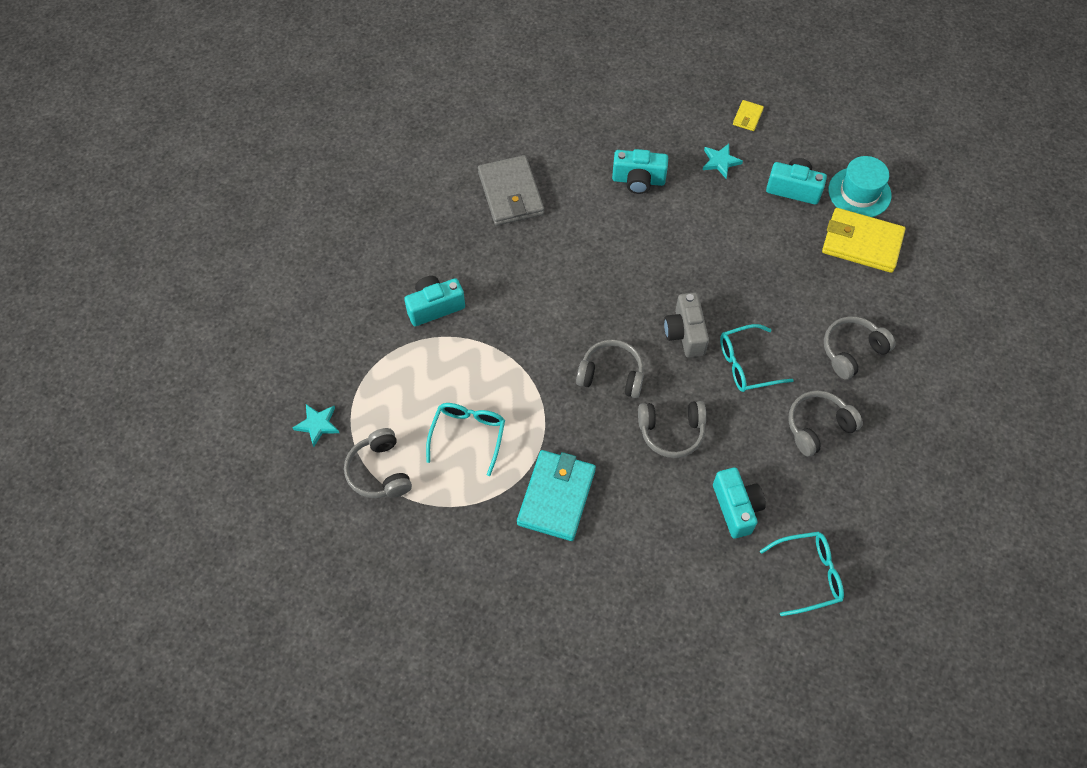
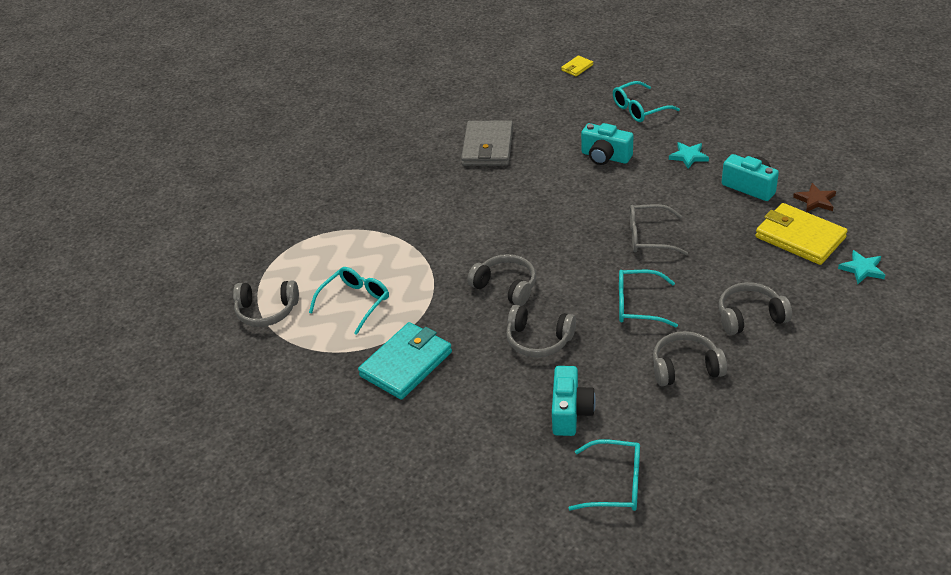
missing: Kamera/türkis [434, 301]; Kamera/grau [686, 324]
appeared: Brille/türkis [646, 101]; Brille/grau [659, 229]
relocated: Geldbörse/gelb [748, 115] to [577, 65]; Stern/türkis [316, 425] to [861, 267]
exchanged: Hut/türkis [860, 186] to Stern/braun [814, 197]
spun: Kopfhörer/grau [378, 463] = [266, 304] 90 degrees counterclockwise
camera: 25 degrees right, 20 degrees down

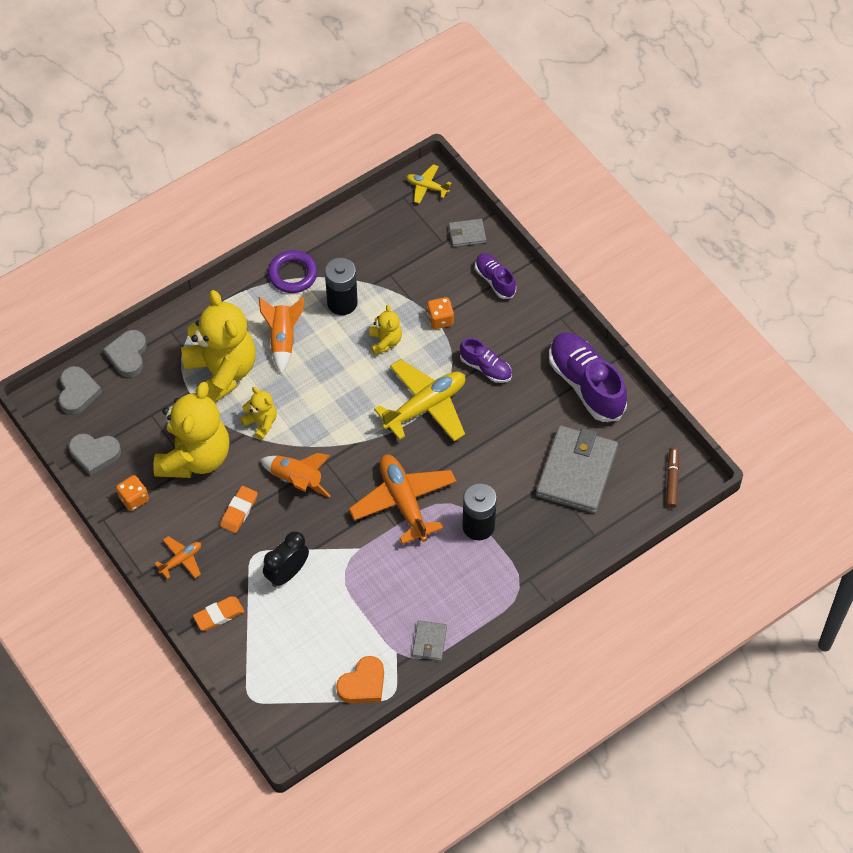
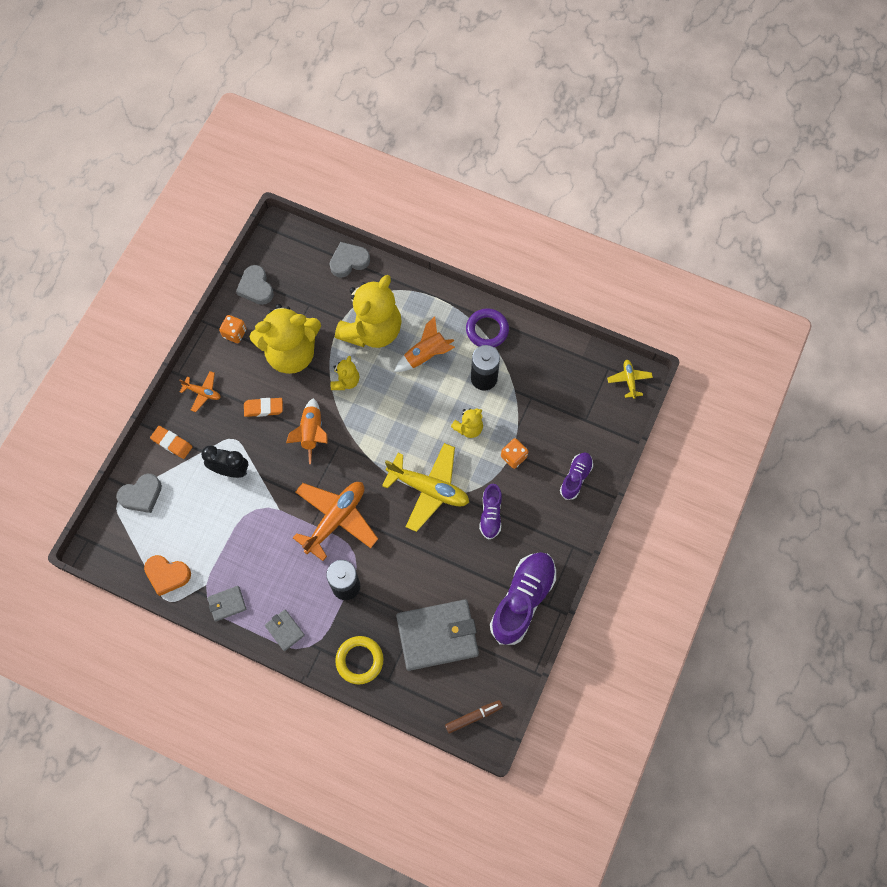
appeared: Ring/gelb [359, 660]
relocated: Geldbörse/grau [467, 233] to [285, 630]; Herz/grau [80, 390] to [139, 493]
camera: 60 degrees right, 10 degrees up

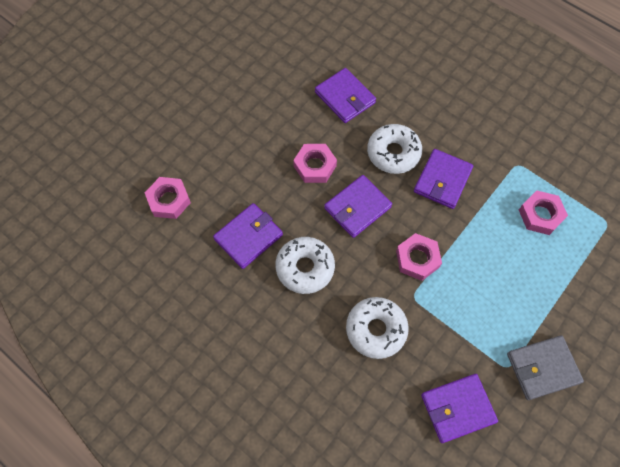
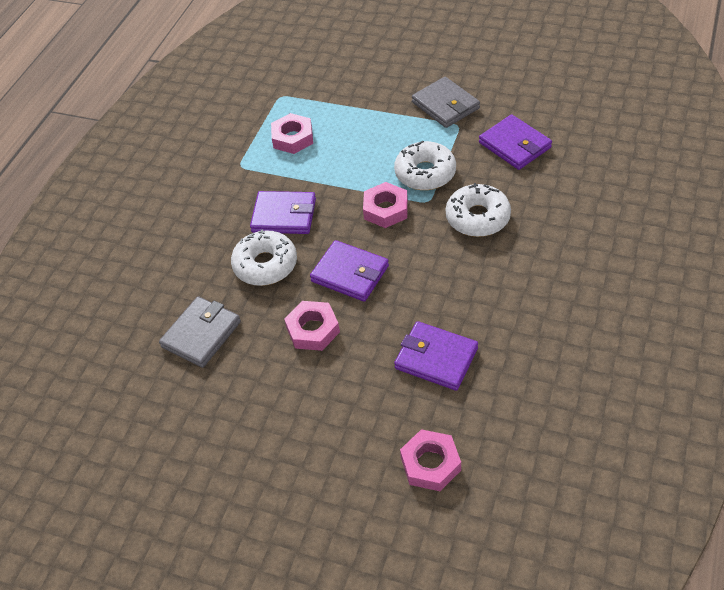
relocated: Donut/weiß [305, 265] to [425, 165]
colour: Geldbörse/lila [345, 95] to Geldbörse/grau [200, 332]
camera: 105 degrees left, 15 degrees down

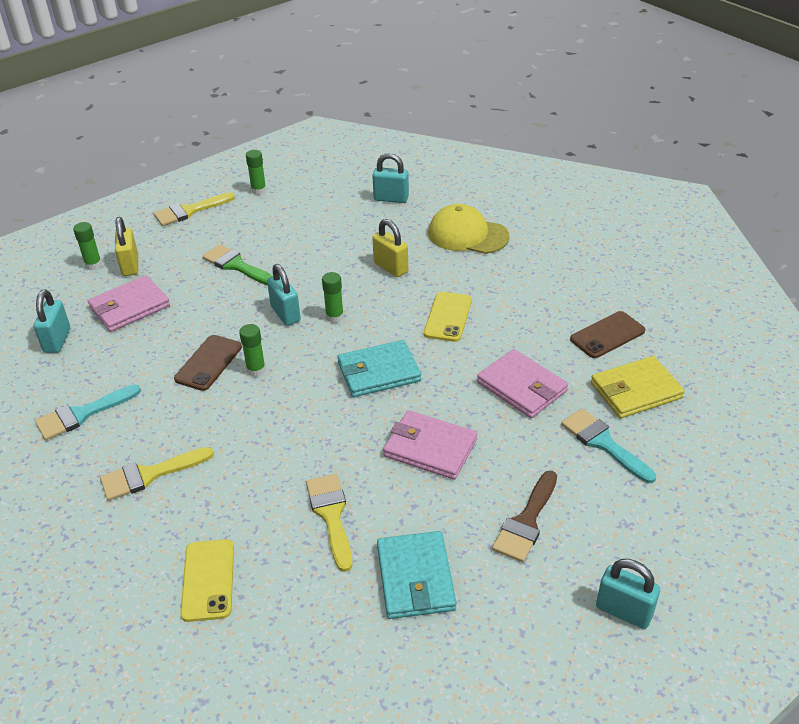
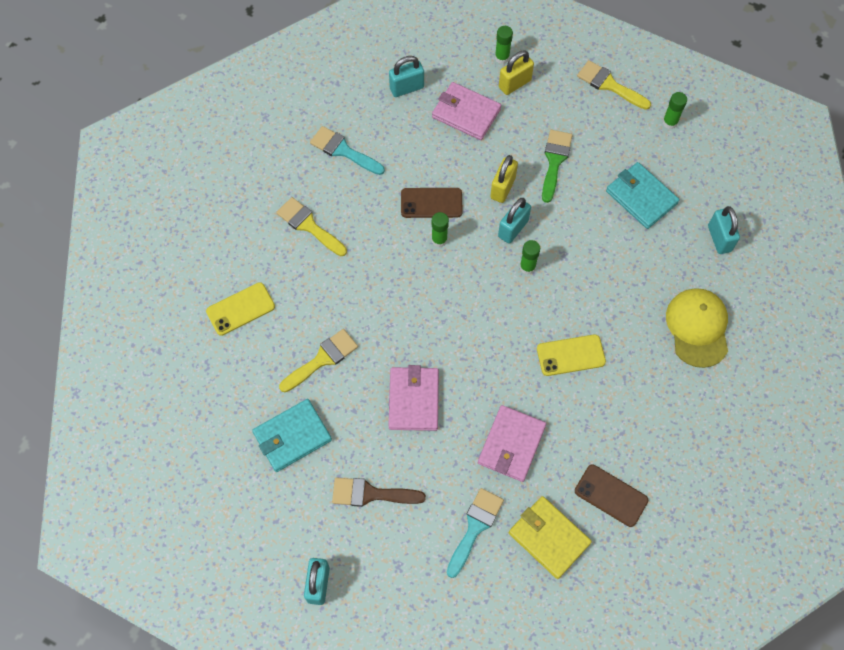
relocated: Vorhängeschloss/gelb [390, 248] to [504, 179]; Geldbörse/türkis [379, 368] to [642, 195]
camera: 65 degrees right, 25 degrees up

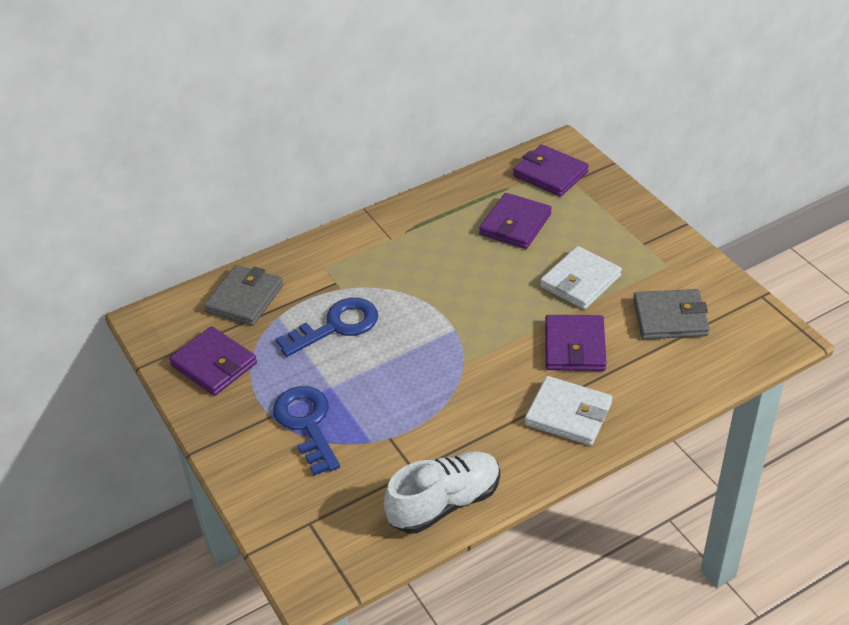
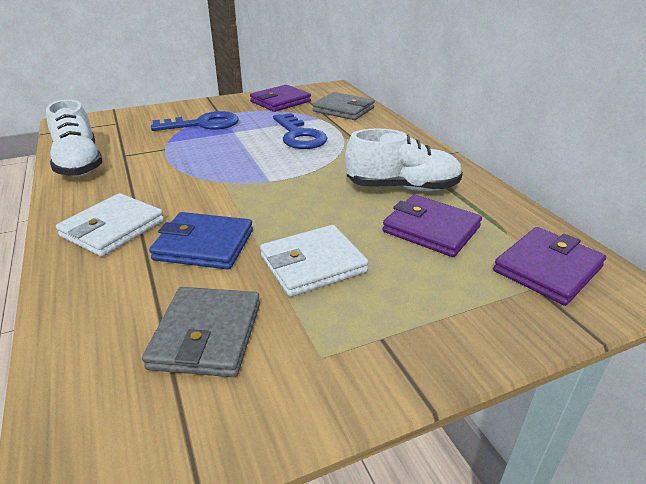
appeared: Schuh/weiß [404, 160]
colour: Geldbörse/lila [575, 343] to Geldbörse/blau [201, 241]
spun: Geldbörse/weiß [581, 278] = [314, 261] 75 degrees counterclockwise
camera: 95 degrees right, 10 degrees down

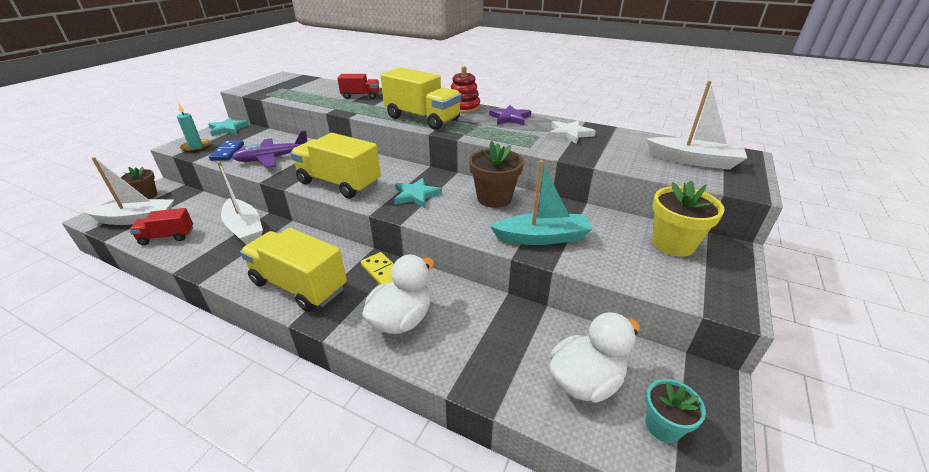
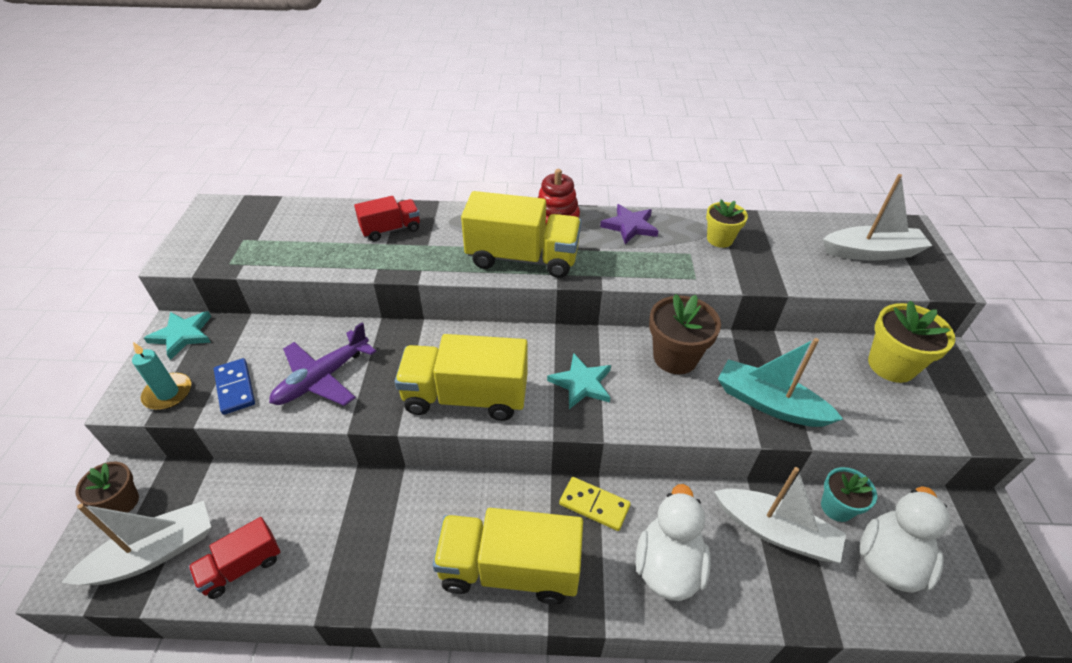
relocated: Boot/weiß [240, 203] to [780, 515]; Blumentopf/türkis [676, 411] to [849, 494]
exchanged: Stern/weiß [572, 132] to Blumentopf/gelb [727, 224]
spun: Boot/türkis [541, 202] = [780, 382] 120 degrees counterclockwise
camera: 25 degrees left, 10 degrees up

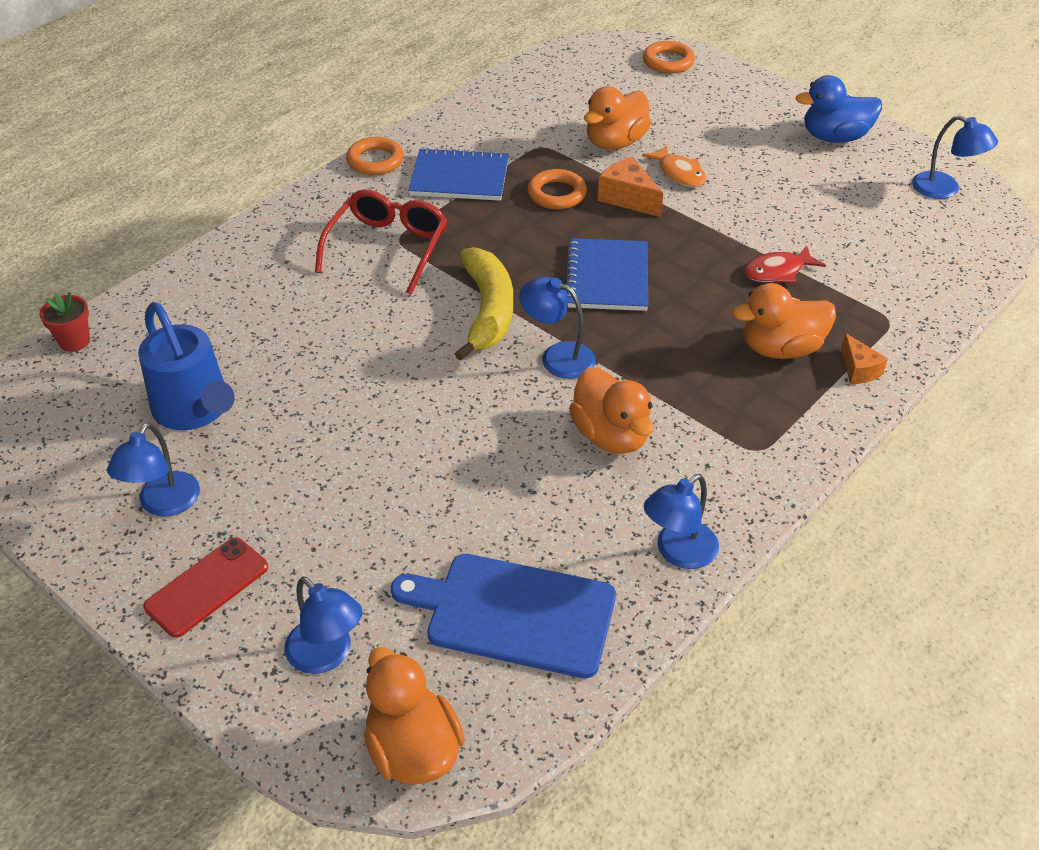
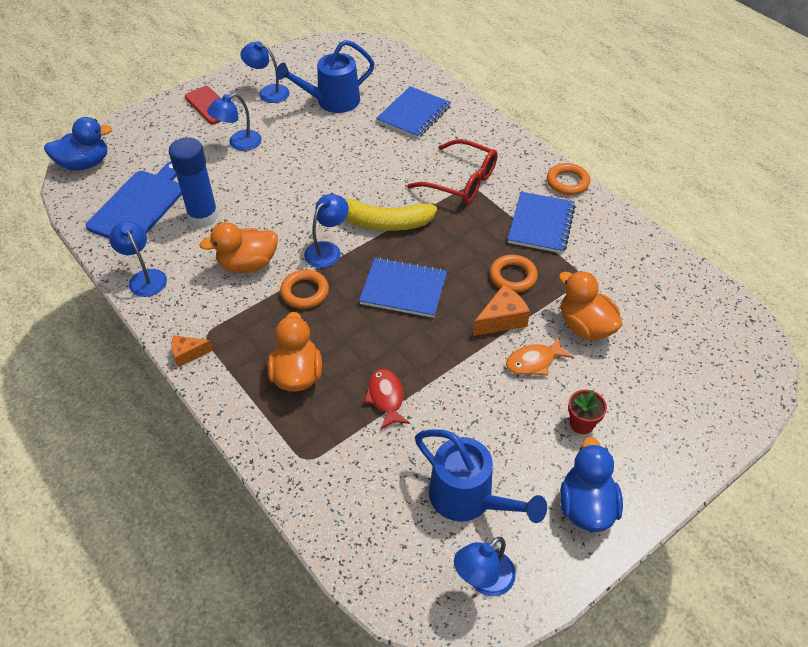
appeared: Notizbuch/blau [413, 112]; Klebestift/blau [193, 182]; Gießkanne/blau [481, 476]
relocated: Ring/orange [669, 57] to [304, 289]; Blumentopf/rot [64, 322] to [587, 412]; Käse/orange [864, 358] to [192, 351]; Lampe/blau [324, 625] to [234, 122]
colour: Ente/orange [414, 716] to Ente/blau [78, 144]
camera: 100 degrees right, 5 degrees up

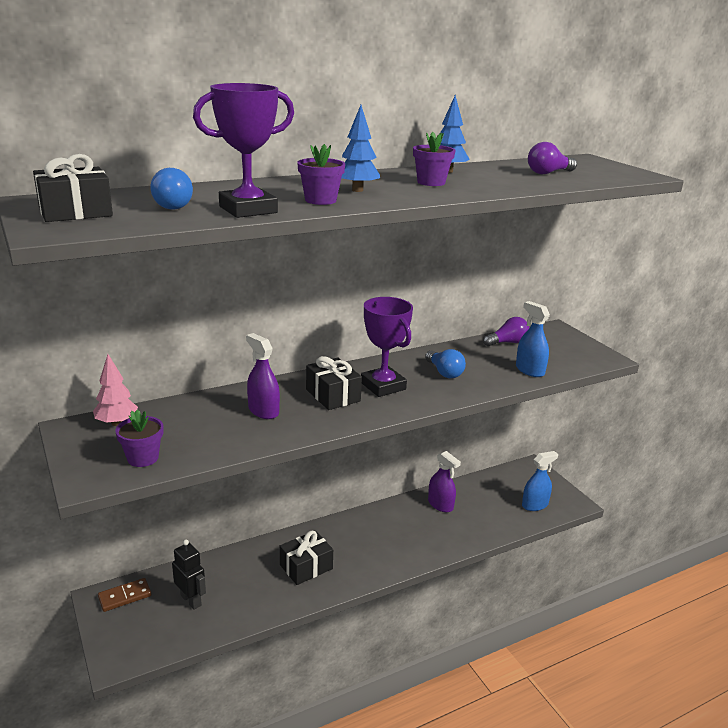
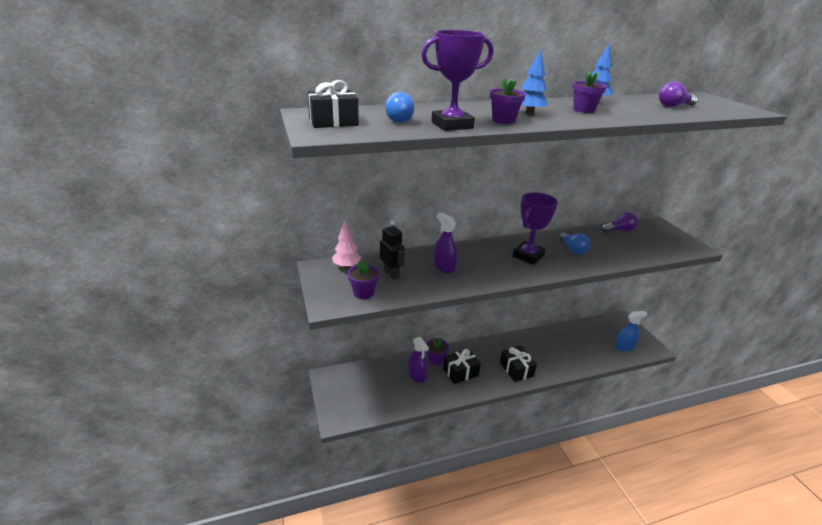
missing: Sprühflasche/blau [533, 339]; Dominostein/braun [124, 595]
appeared: Blumentopf/lila [437, 351]
relocated: Geschenk/schwarz [334, 383] to [518, 363]; Sprühflasche/lila [444, 481] to [418, 360]; Roboter/schwarz [189, 574] to [392, 250]
spun: Pokal/lila [387, 347] = [535, 228] 60 degrees clockwise
camera: 10 degrees right, 5 degrees up

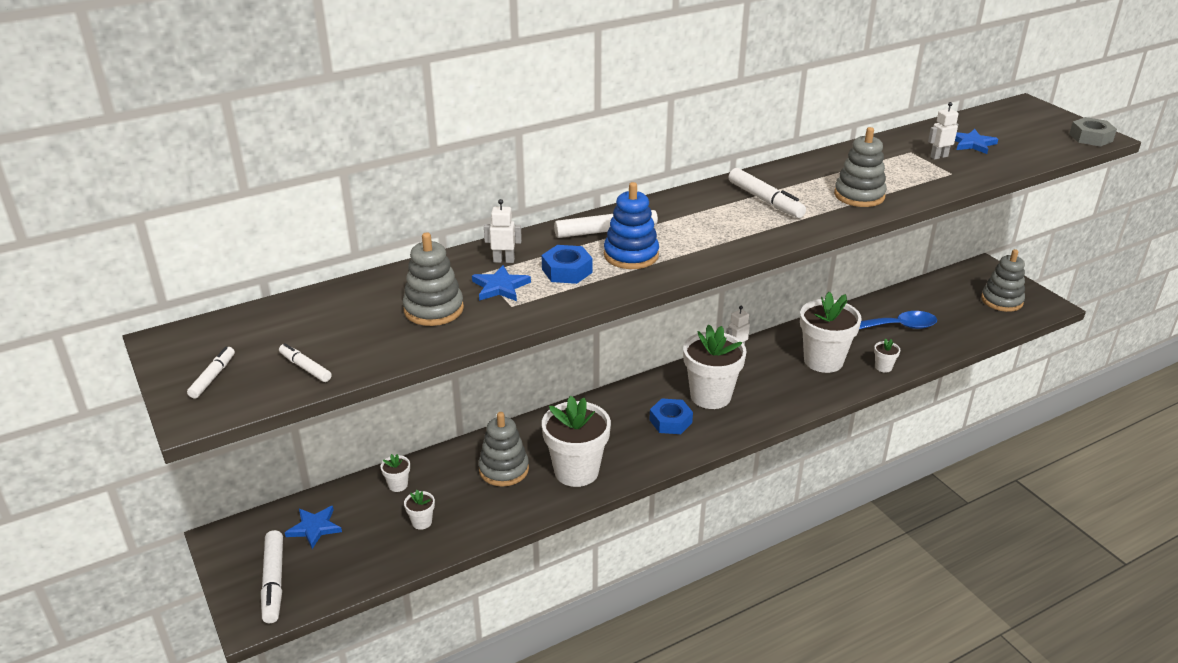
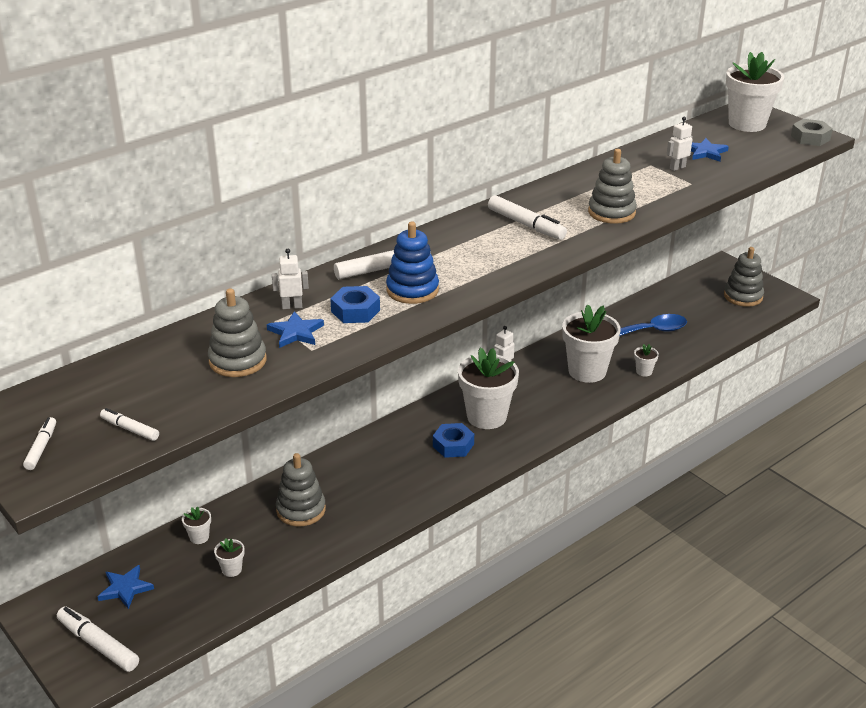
relocated: Blumentopf/weiß [576, 441] to [755, 92]
spun: Filzstift/weiß [272, 576] = [98, 639] 150 degrees clockwise
camera: 10 degrees left, 0 degrees up

